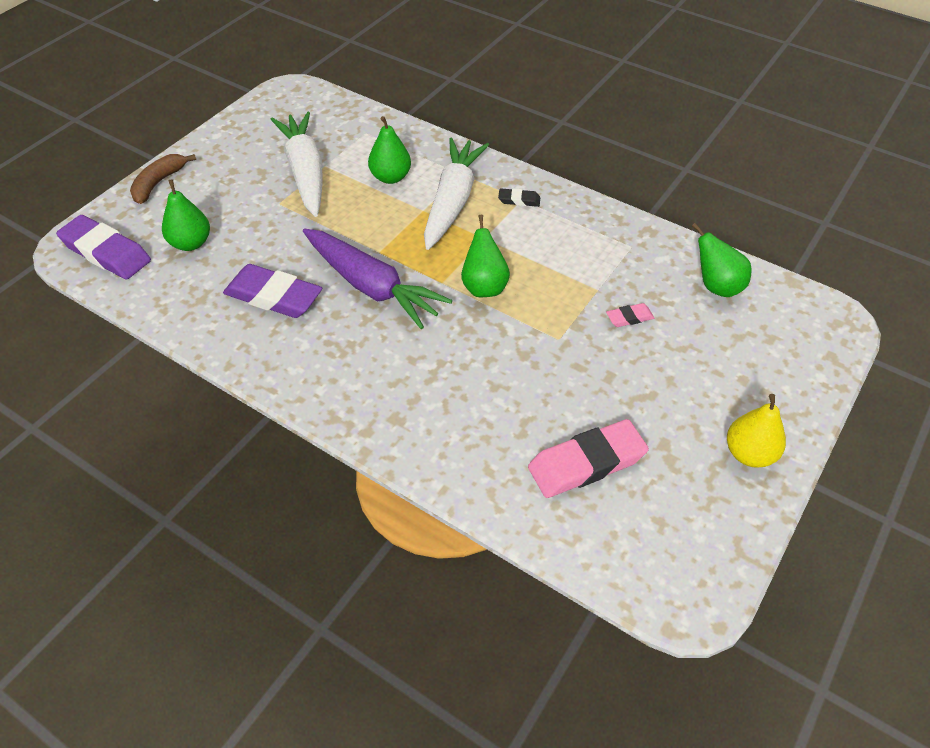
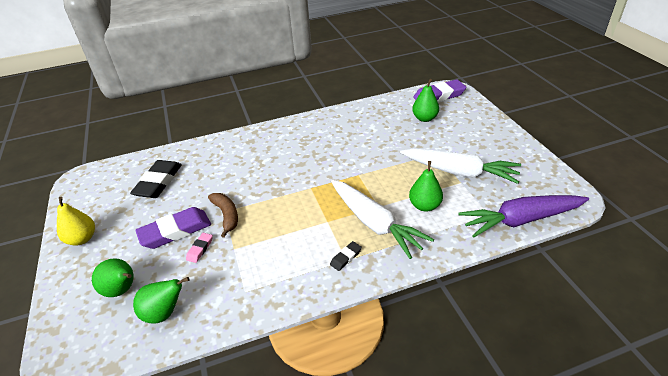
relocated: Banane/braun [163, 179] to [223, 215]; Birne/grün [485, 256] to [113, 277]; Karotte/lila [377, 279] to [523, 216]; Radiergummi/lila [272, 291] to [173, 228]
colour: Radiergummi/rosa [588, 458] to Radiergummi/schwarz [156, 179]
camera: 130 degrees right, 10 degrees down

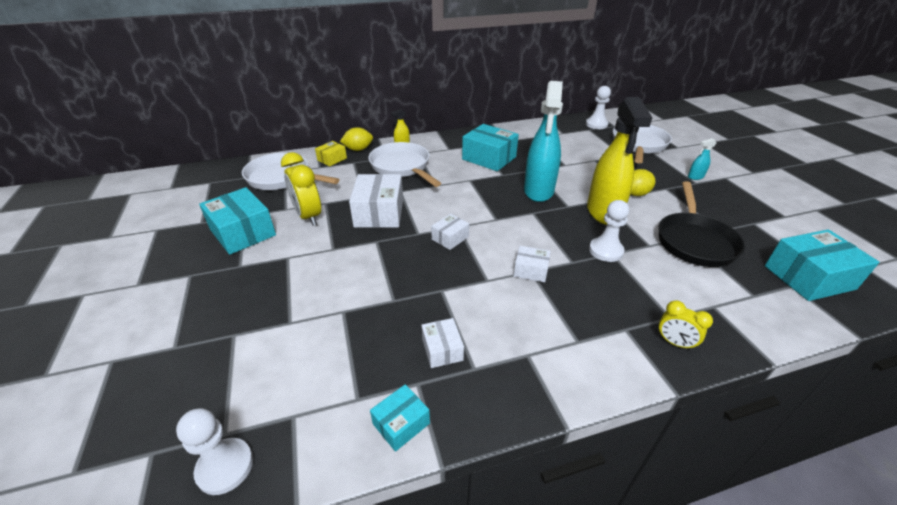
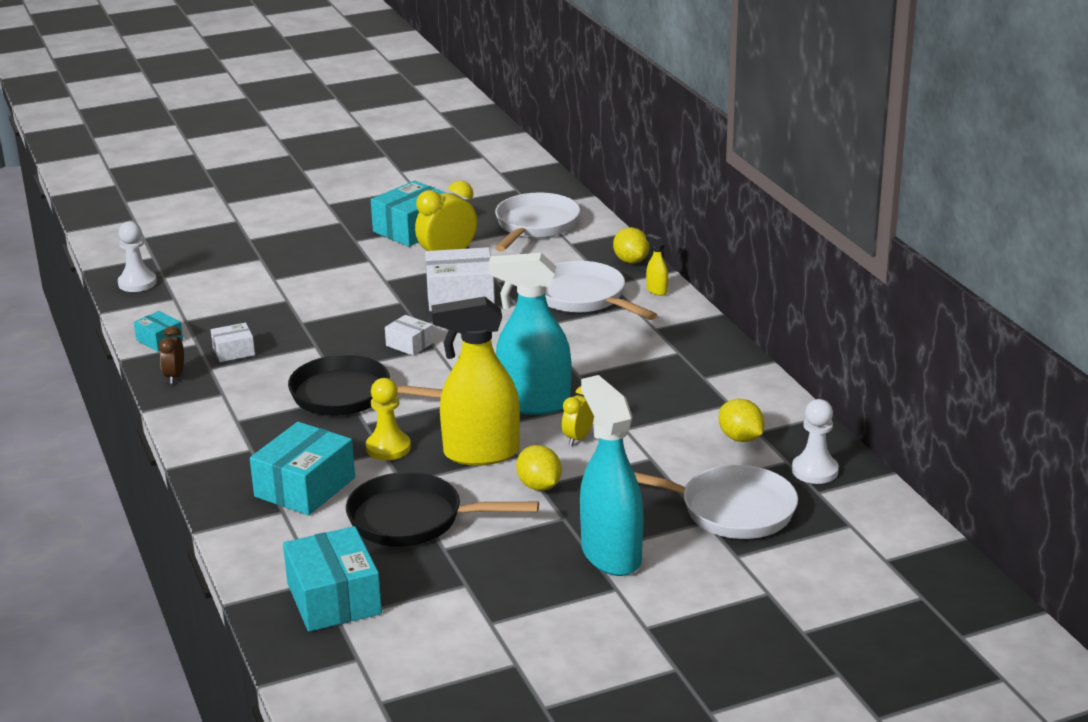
missing: Schachtel/gelb [331, 153]
appeared: Wecker/braun [171, 355]; Zitrone/gelb [742, 420]
relocated: Schachtel/türkis [490, 147] to [302, 468]; Wecker/gelb [685, 326] to [578, 416]
exchanged: Schachtel/weiß [532, 264] to Pfanne/schwarz [365, 385]
colour: Bauer/weiß [609, 231] to Bauer/gelb [388, 419]
spun: Pfanne/weiß [404, 164] = [601, 290] 90 degrees counterclockwise
size: Sprühflasche/türkis [702, 159] = [612, 475] x2.50
camera: 85 degrees right, 10 degrees down

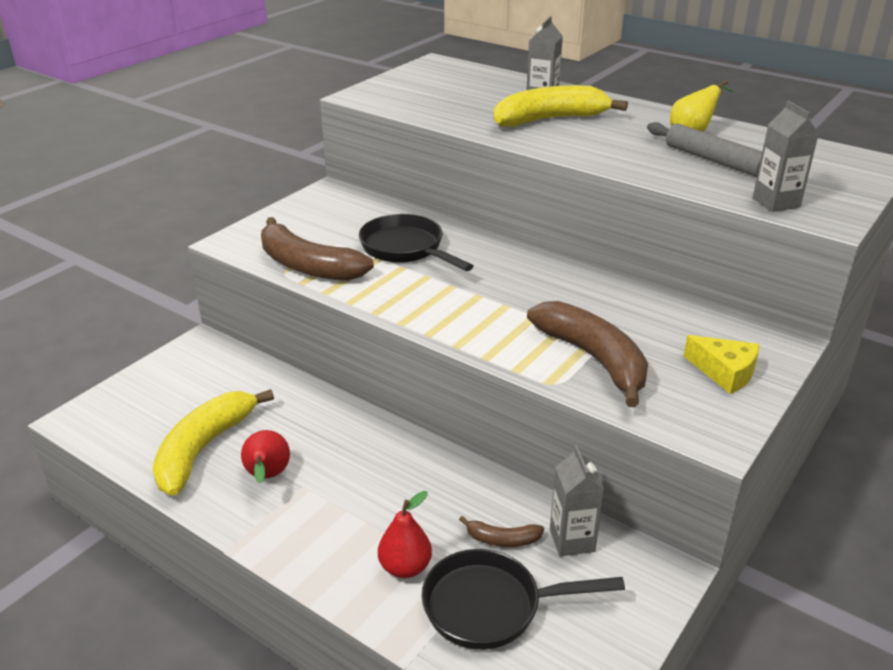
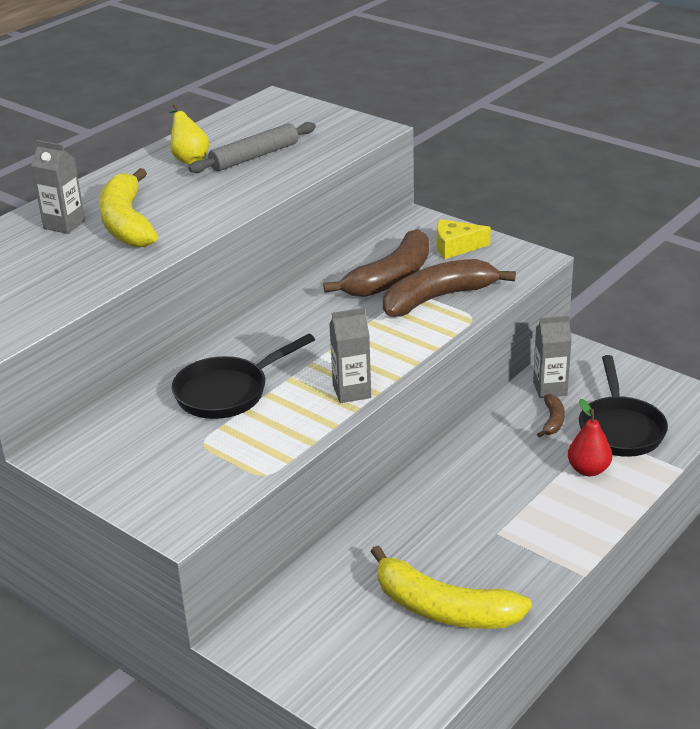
missing: Birne/rot [265, 457]
relocated: Getränkekarton/grau [786, 156] to [350, 355]; Banane/braun [317, 249] to [376, 263]
spun: Käse/gelb [721, 364] = [464, 239] 135 degrees counterclockwise
camera: 85 degrees left, 0 degrees up

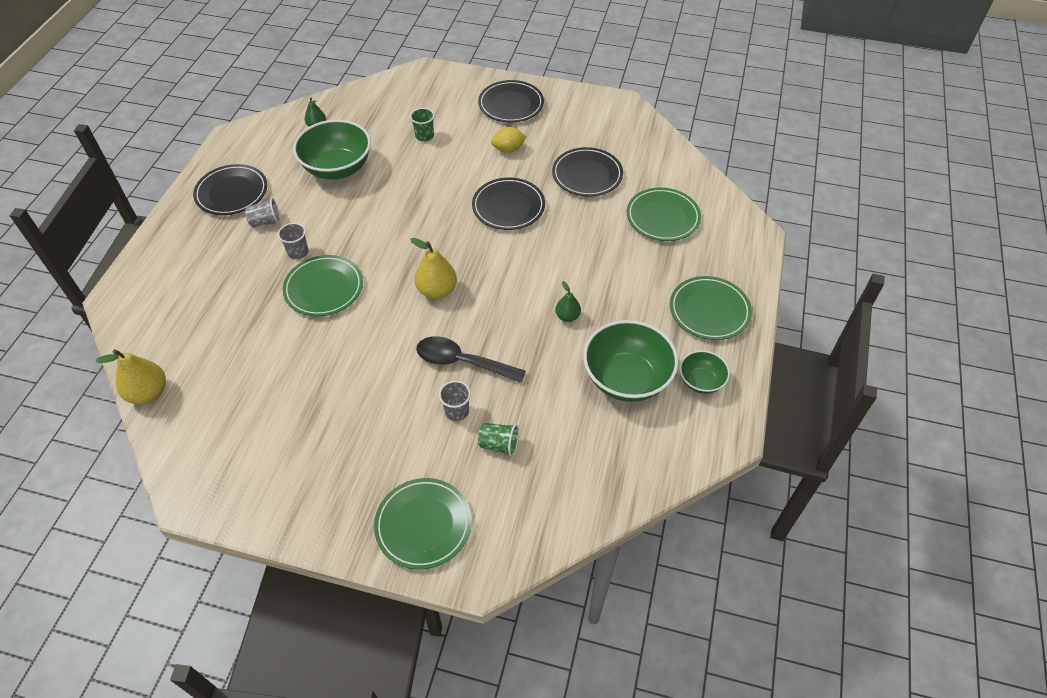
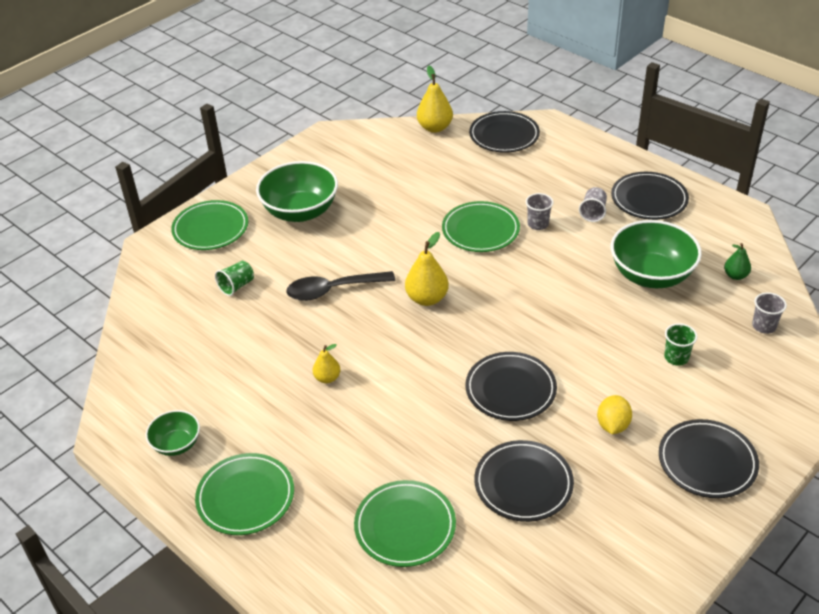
appeared: Teller/schwarz [504, 132]
relocated: Schüssel/grün [630, 361] to [297, 191]; Becher/grau [455, 401] to [769, 313]
colour: Birne/grün [568, 301] to Birne/gelb [326, 363]
spun: Löffel/schwarz [471, 359] = [340, 286] 150 degrees counterclockwise
camera: 120 degrees right, 10 degrees down

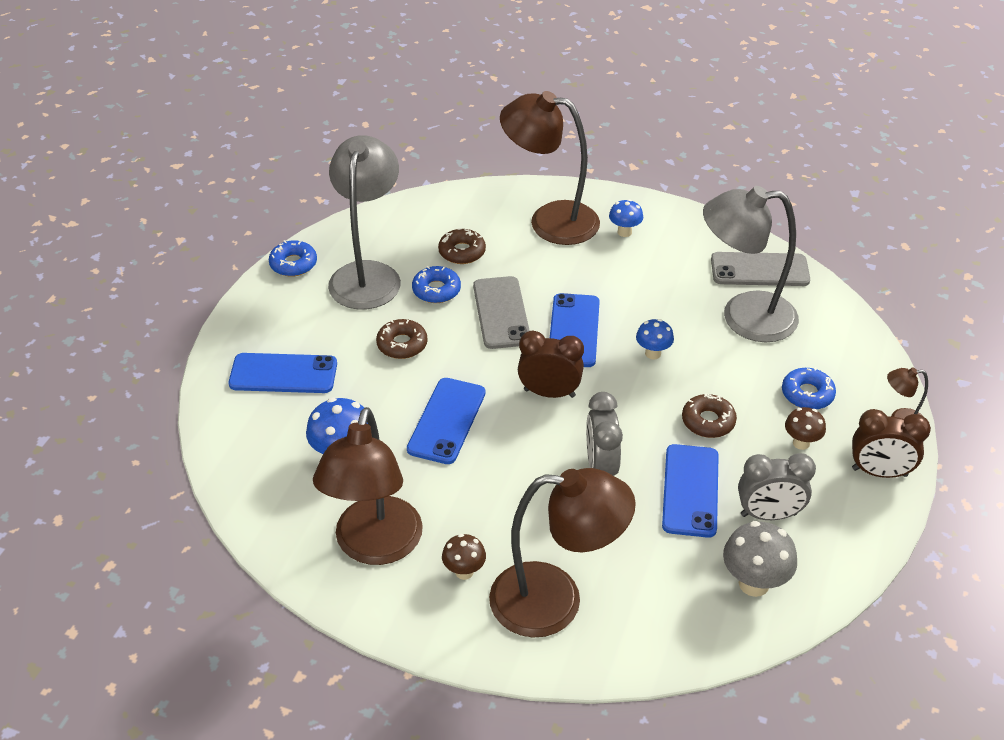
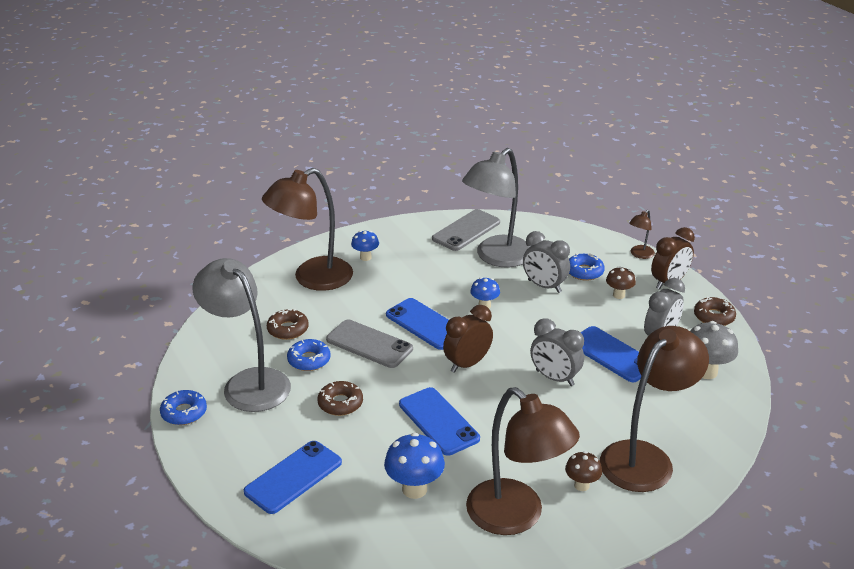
appeared: Wecker/grau [546, 262]
relocated: Donut/braun [709, 415] to [715, 311]
camera: 50 degrees left, 10 degrees down

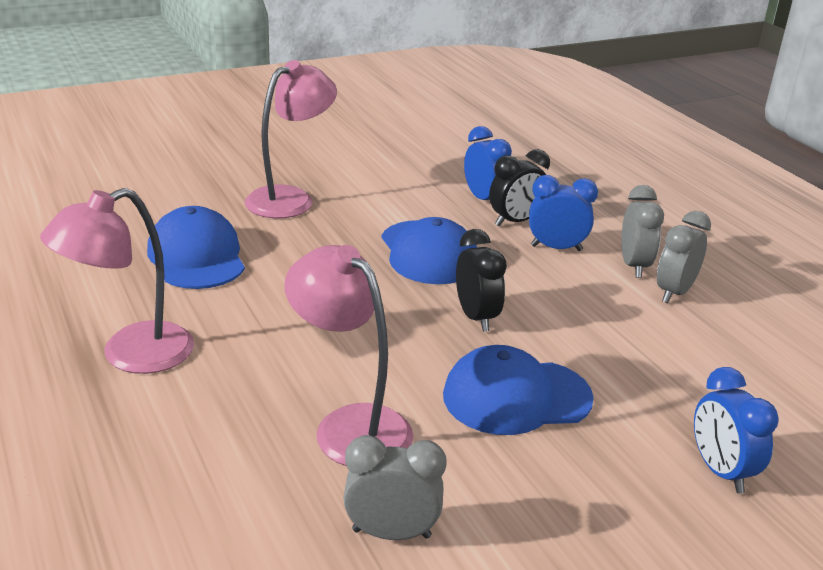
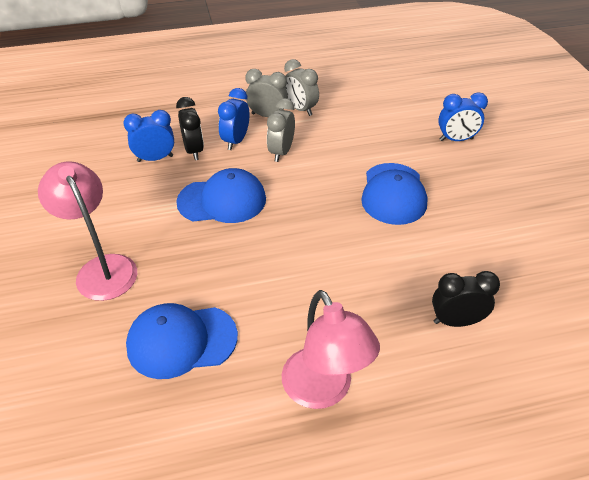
missing: Lampe/rosa [349, 355]
relocated: Wecker/schwarz [481, 280] to [466, 299]; Wecker/grau [395, 487] to [281, 130]
camera: 75 degrees left, 15 degrees up

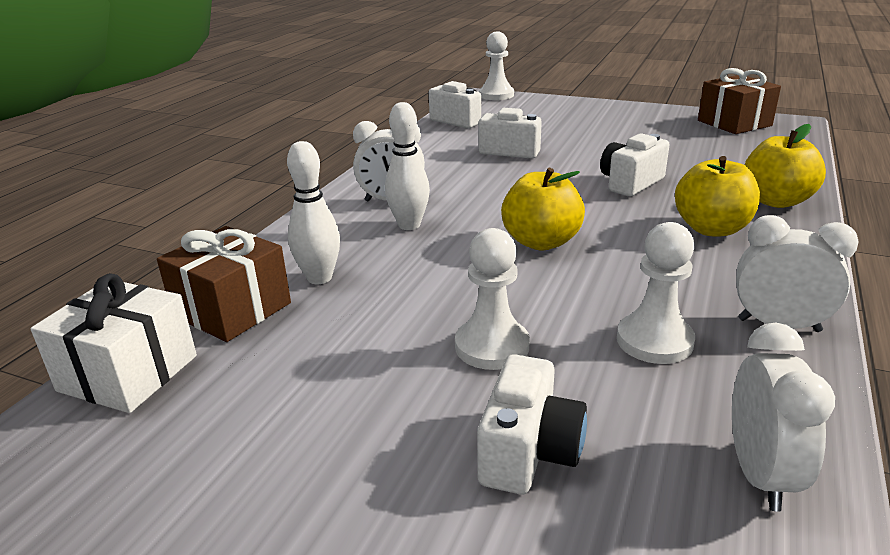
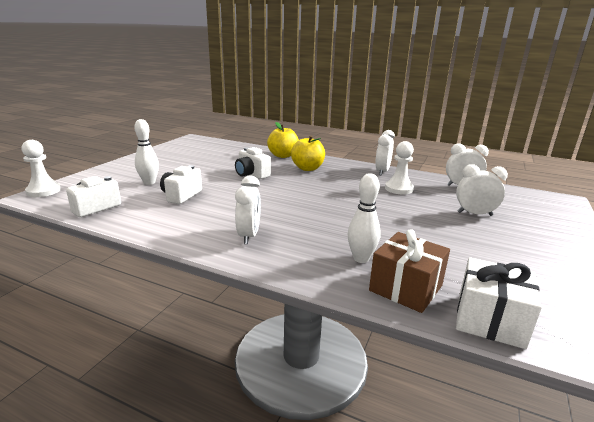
missing: Geschenk/braun [739, 101]; Apfel/gelb [543, 209]; Bauer/weiß [492, 299]
relocated: Bowlingkegel/weiß [407, 166] to [146, 152]
exchanged: Kamera/weiß [532, 424] to Wecker/weiß [482, 190]
camera: 90 degrees left, 5 degrees down

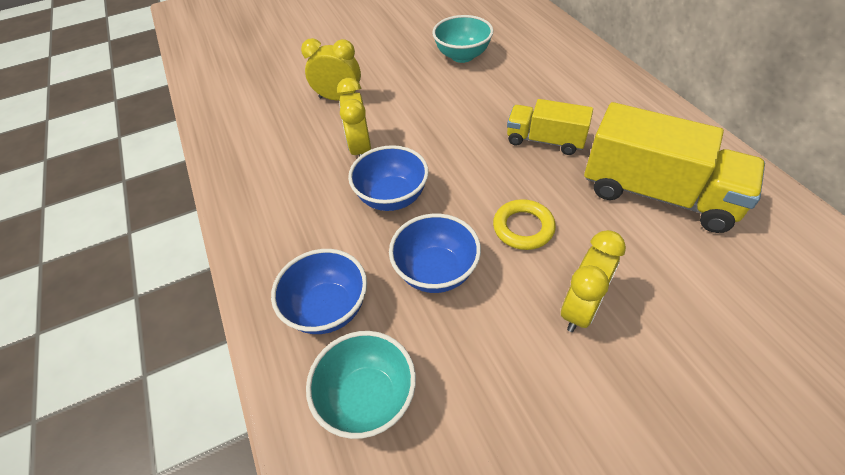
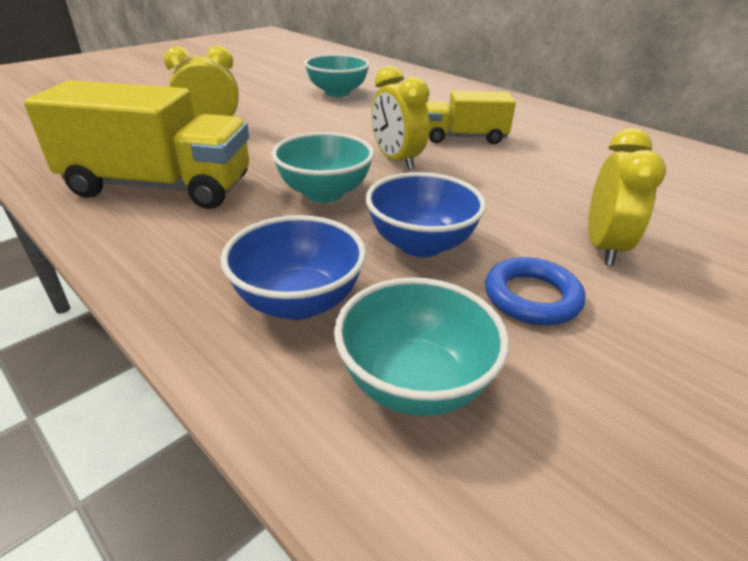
missing: Ring/gelb [524, 224]
appeared: Ring/blau [535, 291]
relocated: Wecker/gelb [354, 117] to [400, 118]; Lastwagen/gelb [674, 167] to [136, 144]
colour: Schüssel/blau [388, 178] to Schüssel/türkis [323, 167]
camera: 25 degrees left, 15 degrees down

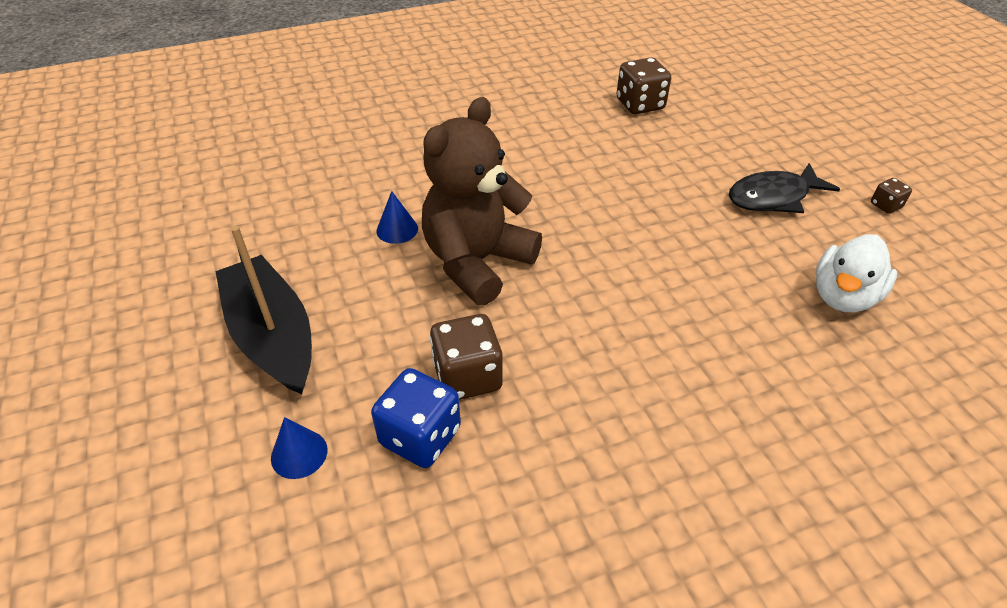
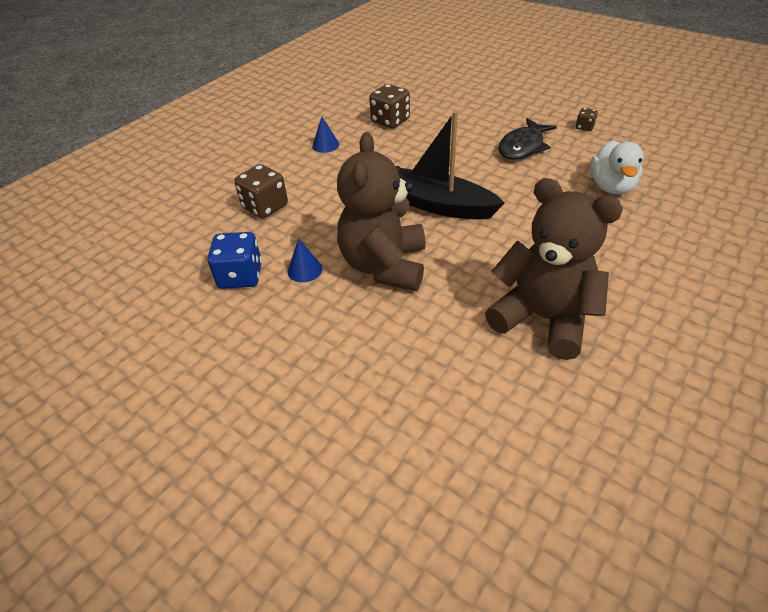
appeared: Teddybär/braun [554, 269]
relocated: Boot/schwarz [263, 310] to [452, 165]; Spielwürfel/braun [466, 357] to [261, 191]; Spielwürfel/blau [416, 418] to [235, 260]; Kegel/blau [299, 448] to [325, 135]
camera: 30 degrees left, 0 degrees up

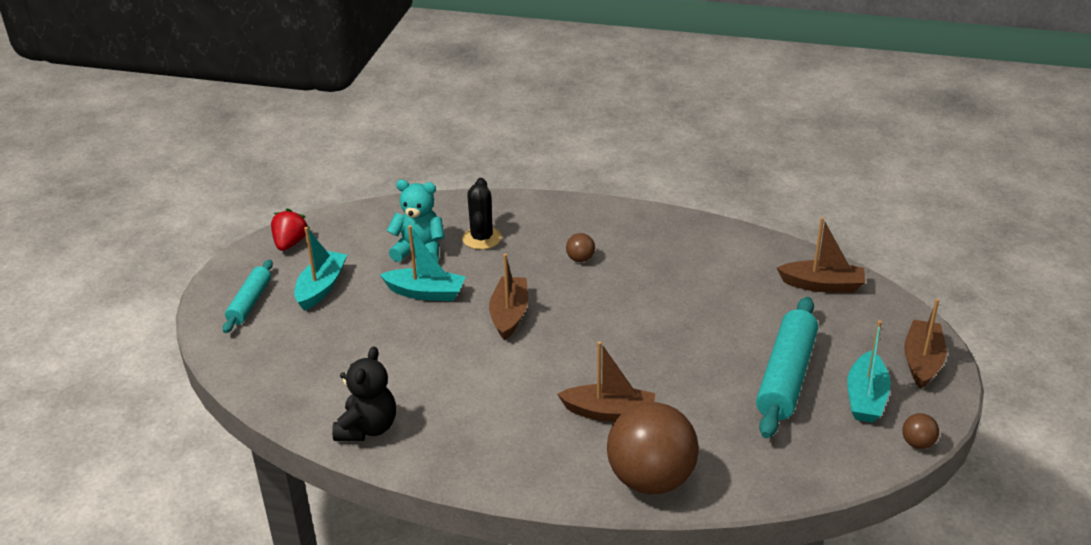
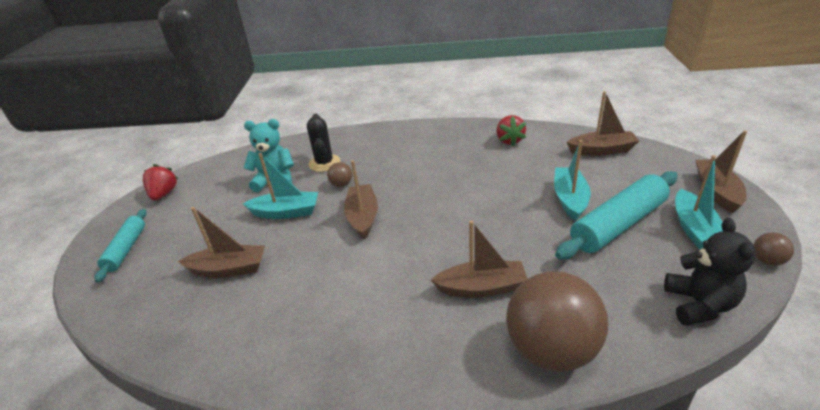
appeared: Erdbeere/rot [511, 130]; Boot/braun [221, 242]
relocated: Boot/türkis [320, 269] to [572, 180]; Ball/braun [580, 247] to [339, 174]; Teddybär/schwarz [364, 393] to [710, 272]
spun: Nudelholz/türkis [787, 367] = [616, 215] 45 degrees clockwise
camera: 10 degrees left, 0 degrees up

